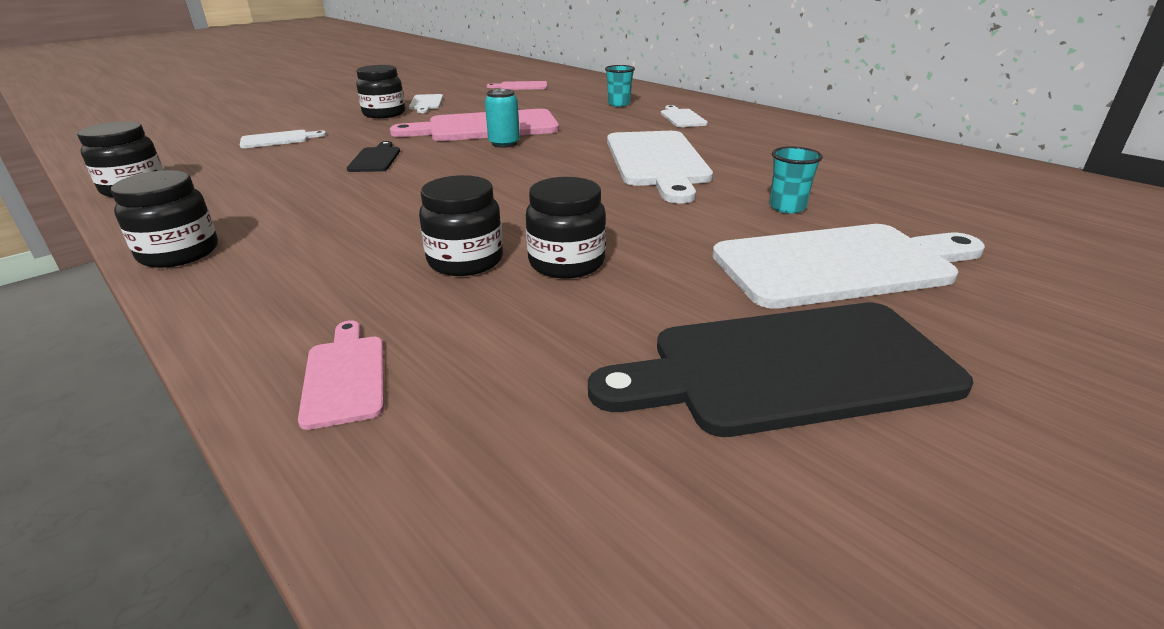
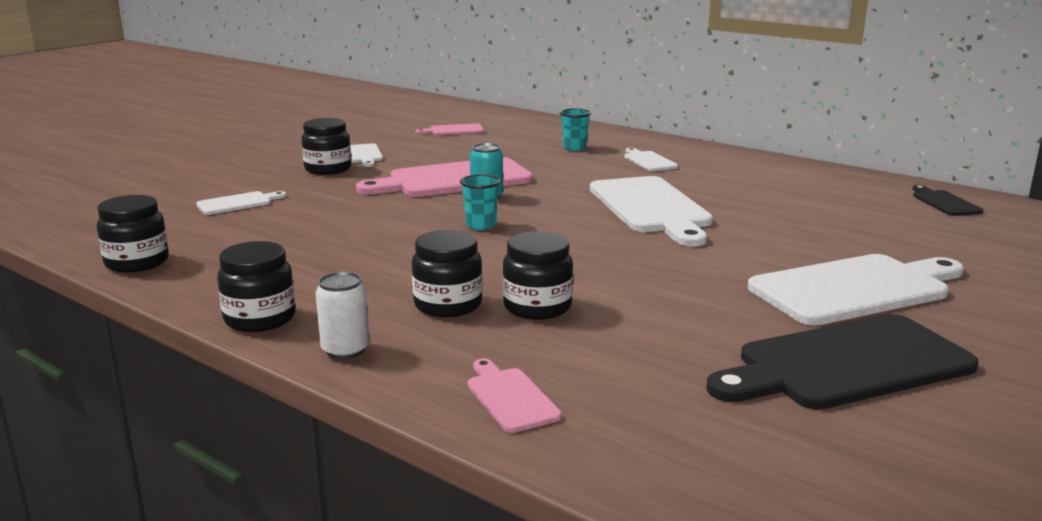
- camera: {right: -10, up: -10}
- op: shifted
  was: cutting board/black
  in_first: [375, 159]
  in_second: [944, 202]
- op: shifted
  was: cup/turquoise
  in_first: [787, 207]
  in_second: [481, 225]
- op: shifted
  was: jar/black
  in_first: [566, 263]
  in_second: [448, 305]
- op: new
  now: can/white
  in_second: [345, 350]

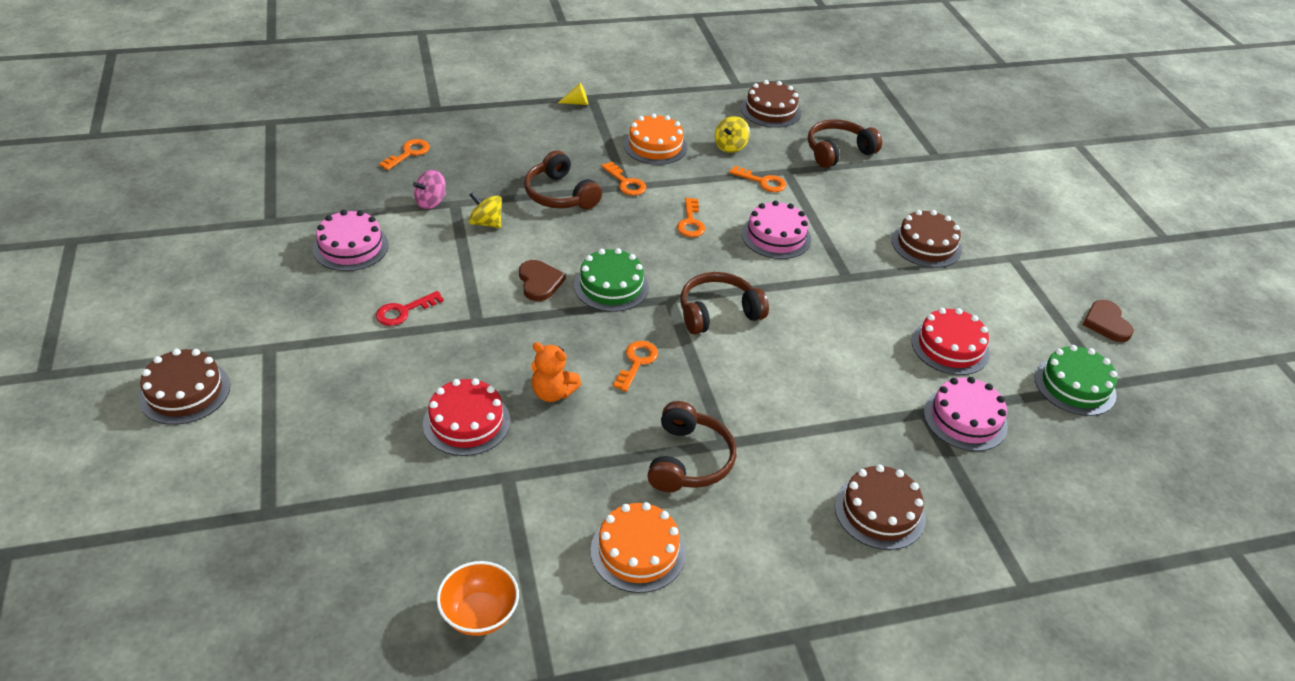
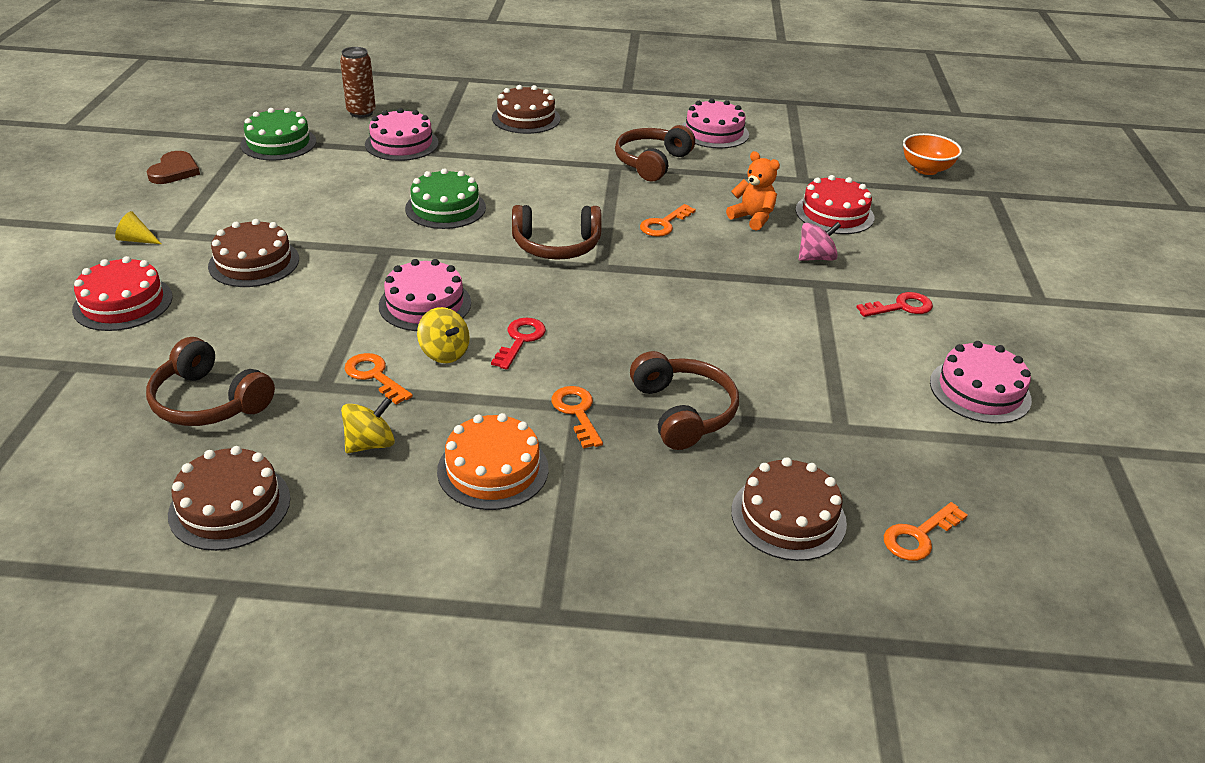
- camera: {right: -160, up: -5}
- op: shifted
  was: cone/yellow
  in_first: [577, 103]
  in_second: [136, 240]
- op: rotated
  was: headphones/brown
  in_first: [838, 152]
  in_second: [209, 401]
  clockwise: 45
- op: shifted
  was: spinning top/pink
  in_first: [431, 202]
  in_second: [816, 258]
- op: shifted
  was: spinning top/yellow
  in_first: [486, 223]
  in_second: [444, 353]
- op: repainted
  was: key/orange
  now: key/red
  in_first: [690, 222]
  in_second: [520, 340]
- op: shifted
  was: cake/green
  in_first: [611, 286]
  in_second: [445, 208]
- op: gone
  was: heart/brown
  in_first: [539, 282]
- op: shifted
  was: cake/red
  in_first: [950, 347]
  in_second: [123, 303]
- op: shifted
  was: cake/brown
  in_first: [185, 392]
  in_second: [788, 517]
- op: repainted
  was: cake/orange
  now: cake/pink
  in_first: [638, 551]
  in_second: [714, 132]
- op: shifted
  was: bowl/orange
  in_first: [479, 614]
  in_second: [926, 169]
- op: new
  now: can/brown
  in_second: [361, 112]

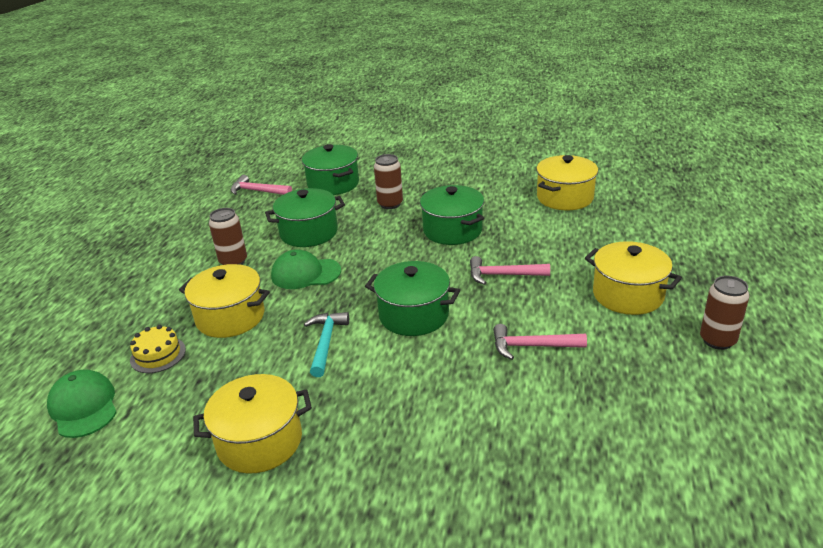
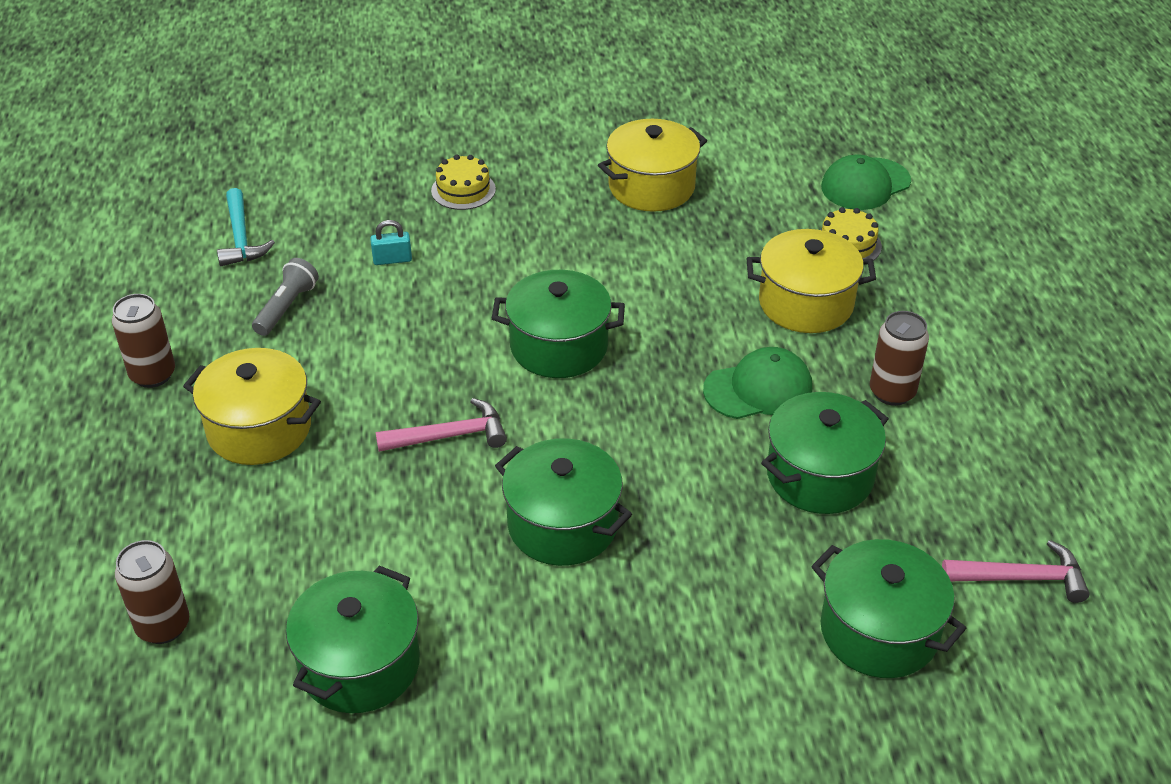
- camera: {right: 160, up: 10}
- op: shifted
  was: can/brown
  in_first: [390, 204]
  in_second: [163, 626]
- op: repainted
  was: pot/yellow
  now: pot/green
  in_first: [565, 197]
  in_second: [359, 664]
- op: shifted
  was: hammer/turquoise
  in_first: [326, 343]
  in_second: [241, 238]
- op: gone
  was: hammer/pink
  in_first: [532, 346]
- op: rotated
  was: cap/green
  in_first: [83, 406]
  in_second: [865, 184]
  clockwise: 105
- op: new
  now: cake/yellow
  in_second: [463, 190]
- op: new
  now: padlock/turquoise
  in_second: [392, 259]
- op: new
  now: flashlight/grey
  in_second: [286, 307]

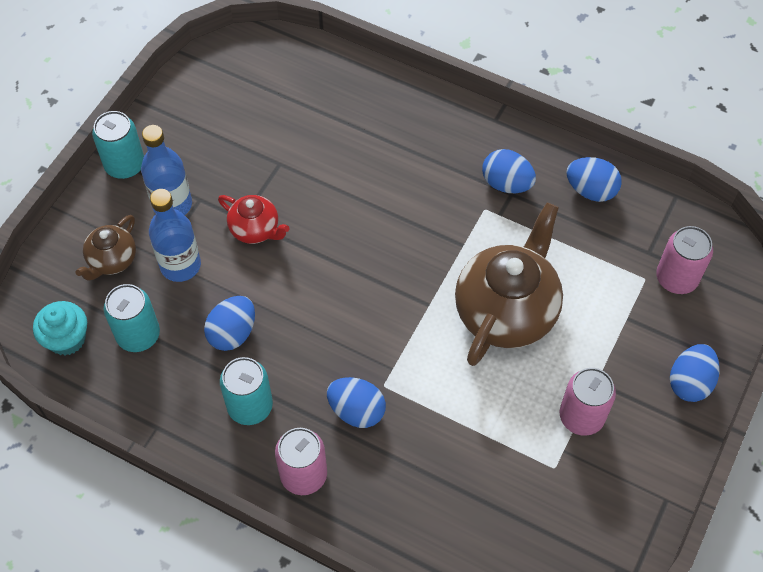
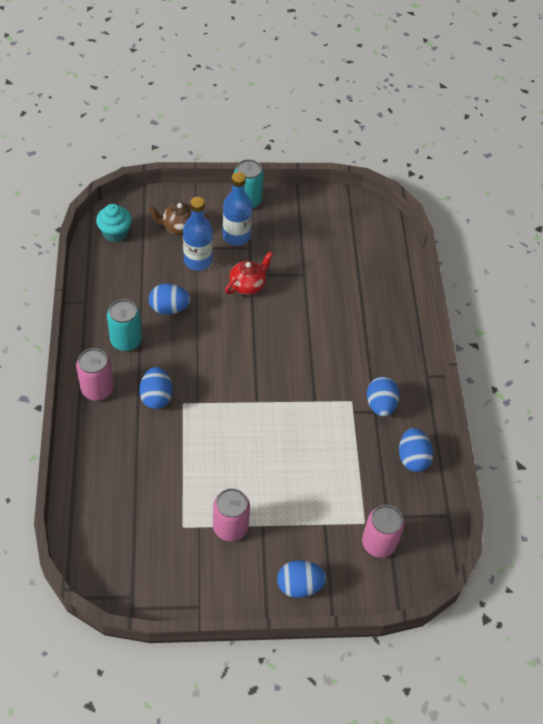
- camera: {right: 55, up: -5}
- op: rotated
  was: teapot/red
  in_first: [255, 229]
  in_second: [248, 285]
  clockwise: -135
- op: gone
  was: teapot/brown
  in_first: [506, 311]
- op: gone
  was: can/turquoise
  in_first: [138, 335]

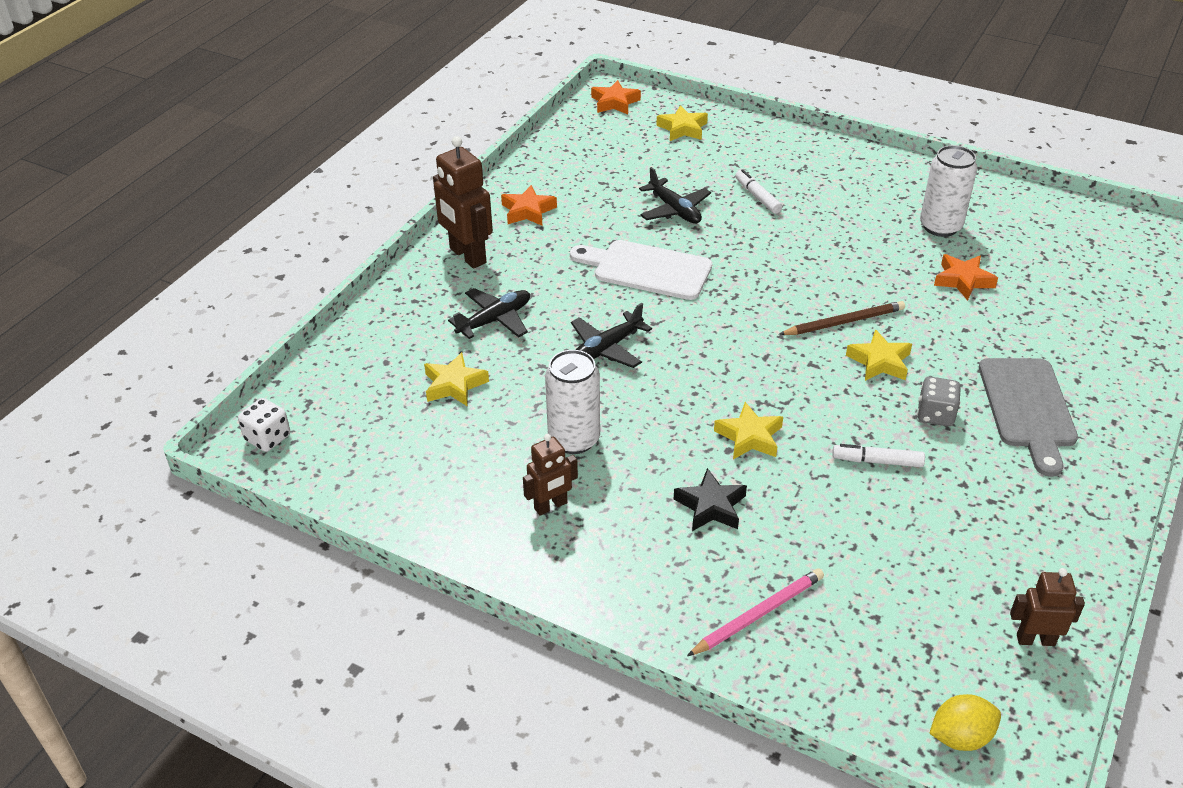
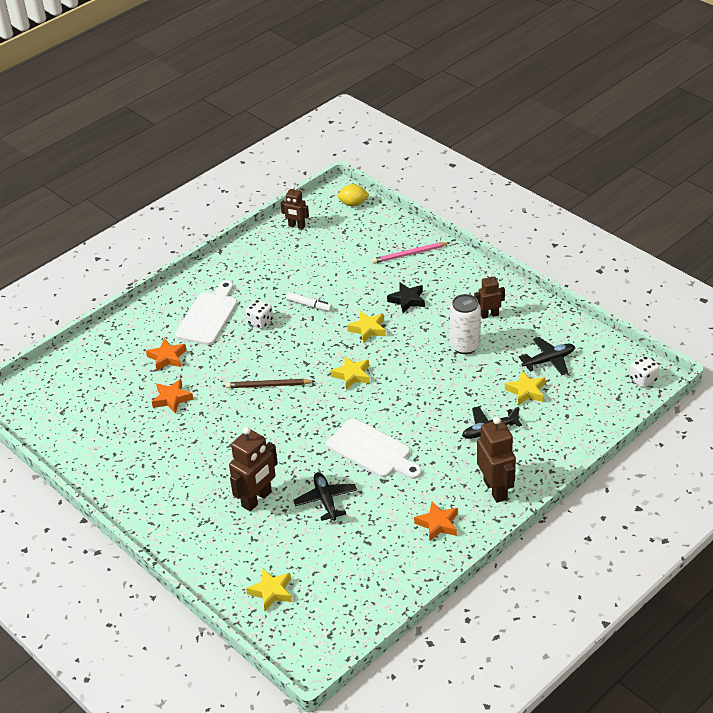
- camera: {right: -160, up: 0}
- op: shifted
  was: star/orange
  in_first: [615, 102]
  in_second: [167, 358]
- op: gone
  was: can/white
  in_first: [940, 226]
- op: swapped
  was: marker/white
  now: robot/brown
  in_first: [757, 197]
  in_second: [257, 499]
- op: shifted
  was: plane/black
  in_first: [607, 348]
  in_second: [549, 360]
- op: shifted
  was: star/yellow
  in_first: [879, 362]
  in_second: [352, 375]
- op: repainted
  was: cutting board/grey
  now: cutting board/white
  in_first: [1027, 408]
  in_second: [208, 316]
- op: repainted
  was: dice/grey
  now: dice/white
  in_first: [935, 415]
  in_second: [260, 322]

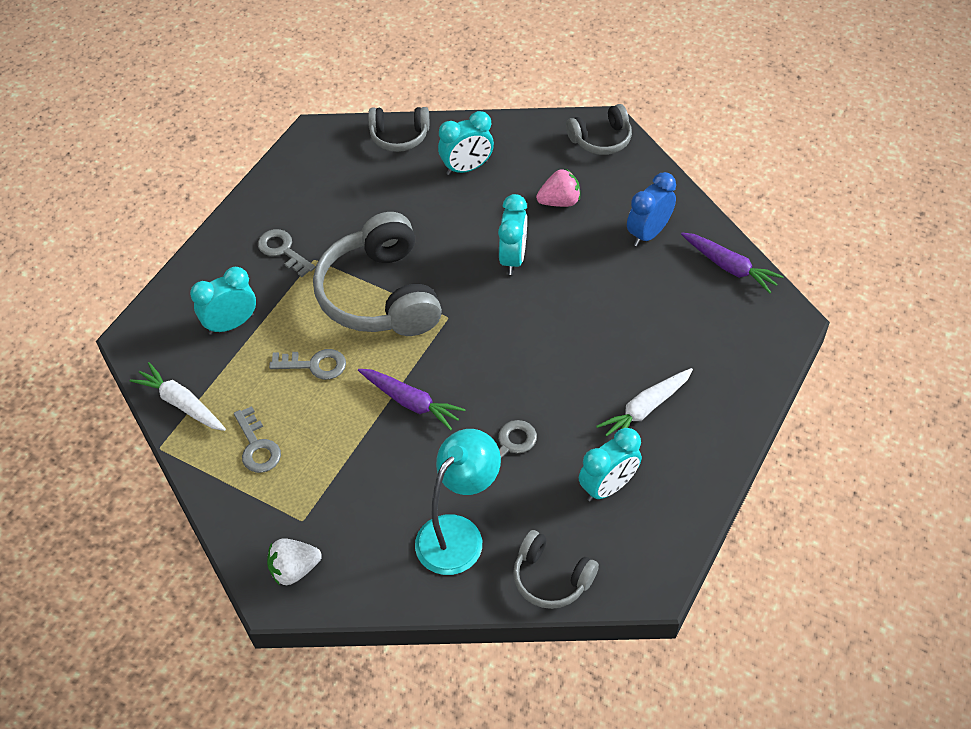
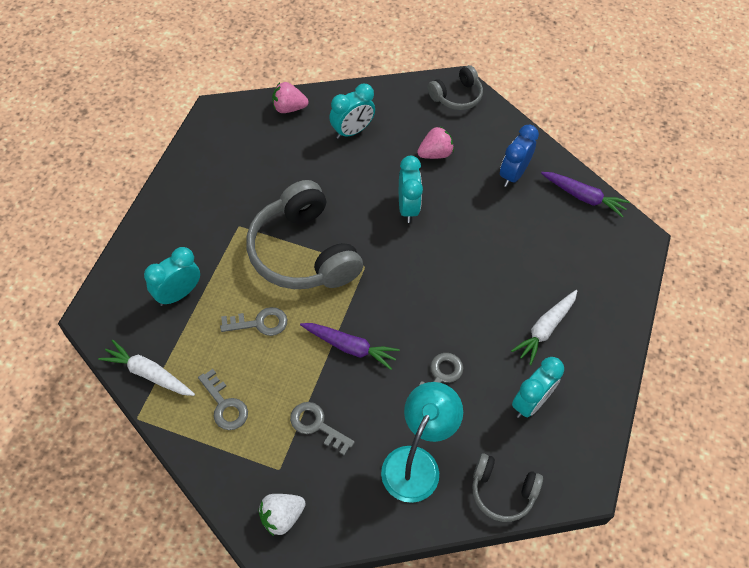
- camera: {right: -15, up: 5}
- op: swapped
  was: headphones/grey
  now: strawberry/pink
  in_first: [399, 136]
  in_second: [289, 108]
- op: shifted
  was: key/grey
  in_first: [283, 251]
  in_second: [317, 425]

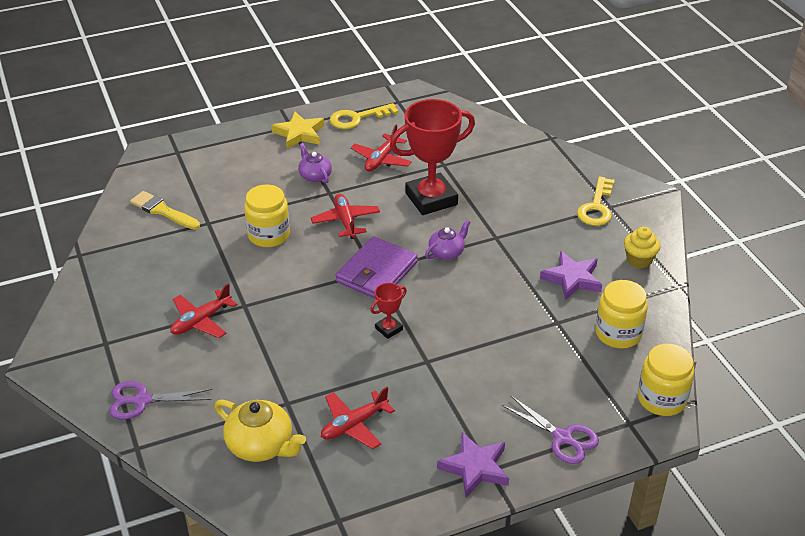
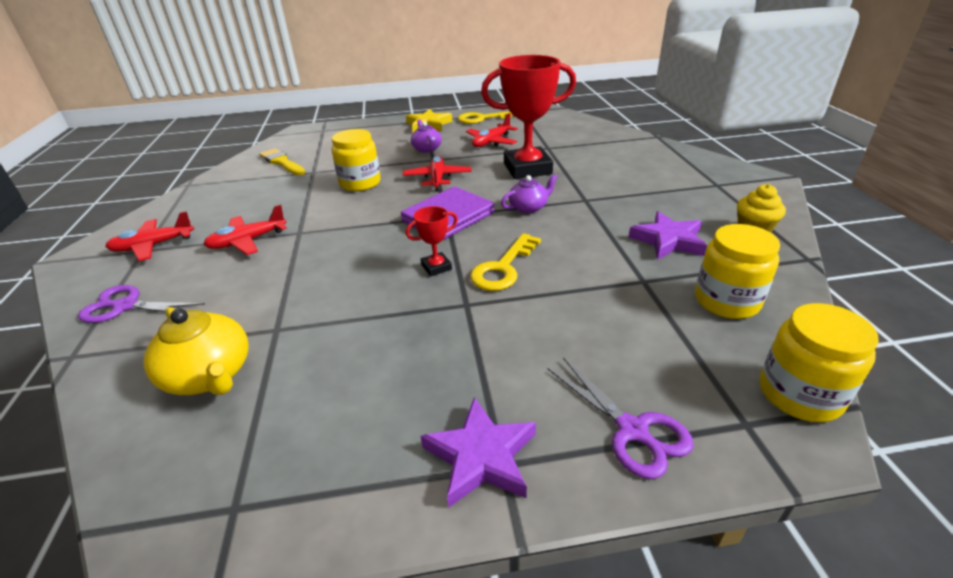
- camera: {right: 15, up: -5}
- op: shifted
  was: key/yellow
  in_first: [596, 207]
  in_second: [503, 268]
- op: shifted
  was: plane/red
  in_first: [354, 425]
  in_second: [153, 245]

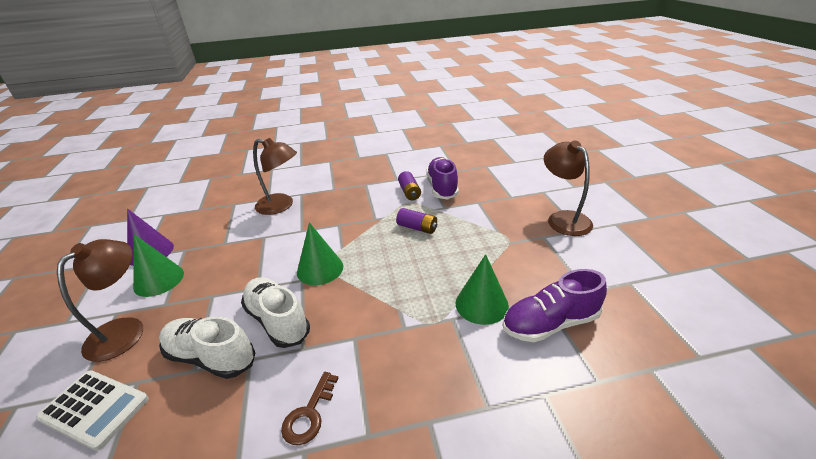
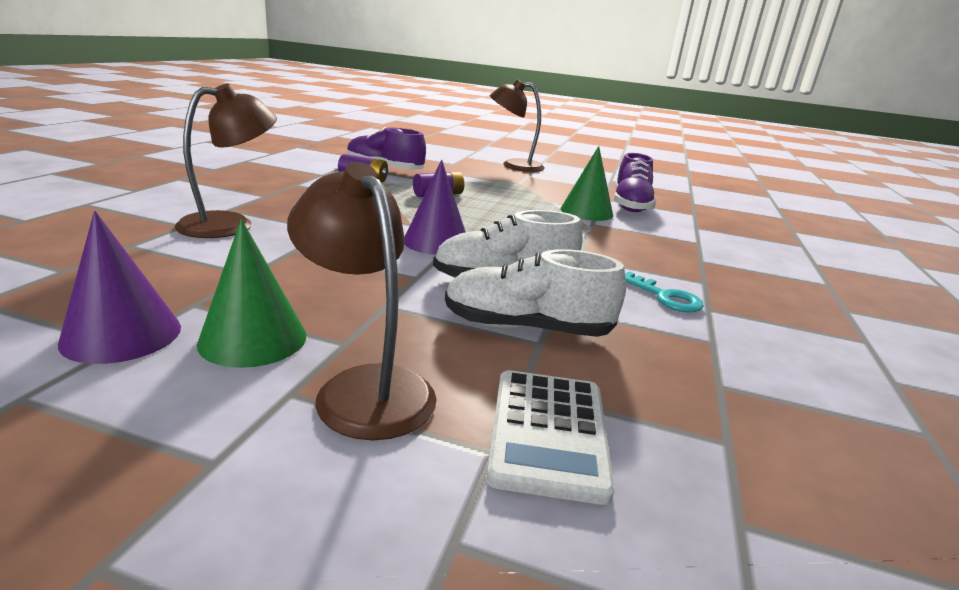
- camera: {right: -65, up: -10}
- op: repainted
  was: cone/green
  now: cone/purple
  in_first: [320, 269]
  in_second: [436, 242]
- op: rotated
  was: shoe/white
  in_first: [211, 357]
  in_second: [526, 328]
  clockwise: 45
- op: rotated
  was: calculator/white
  in_first: [95, 408]
  in_second: [549, 433]
  clockwise: 135
- op: repainted
  was: key/brown
  now: key/turquoise
  in_first: [309, 414]
  in_second: [665, 297]

